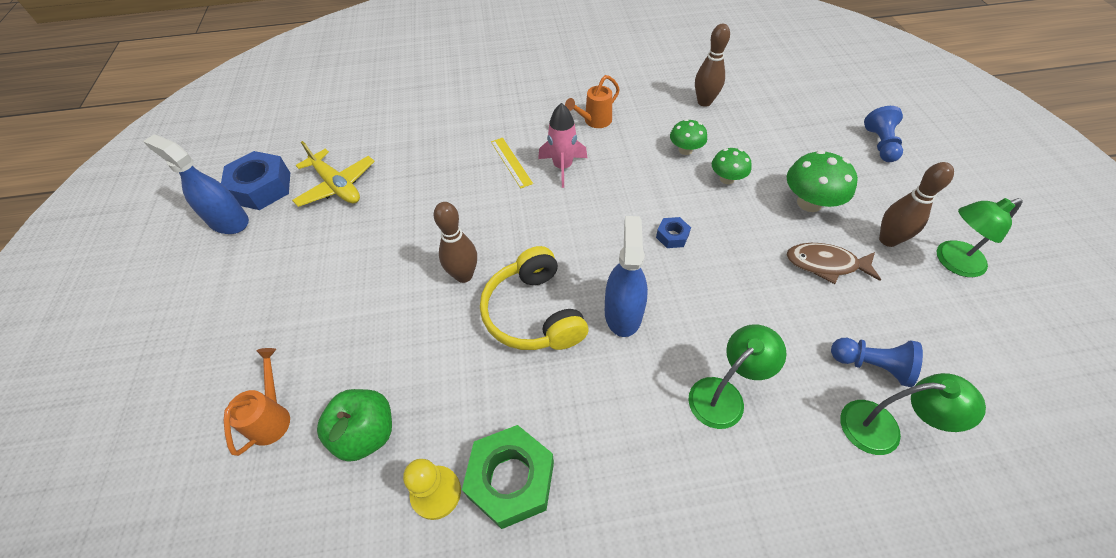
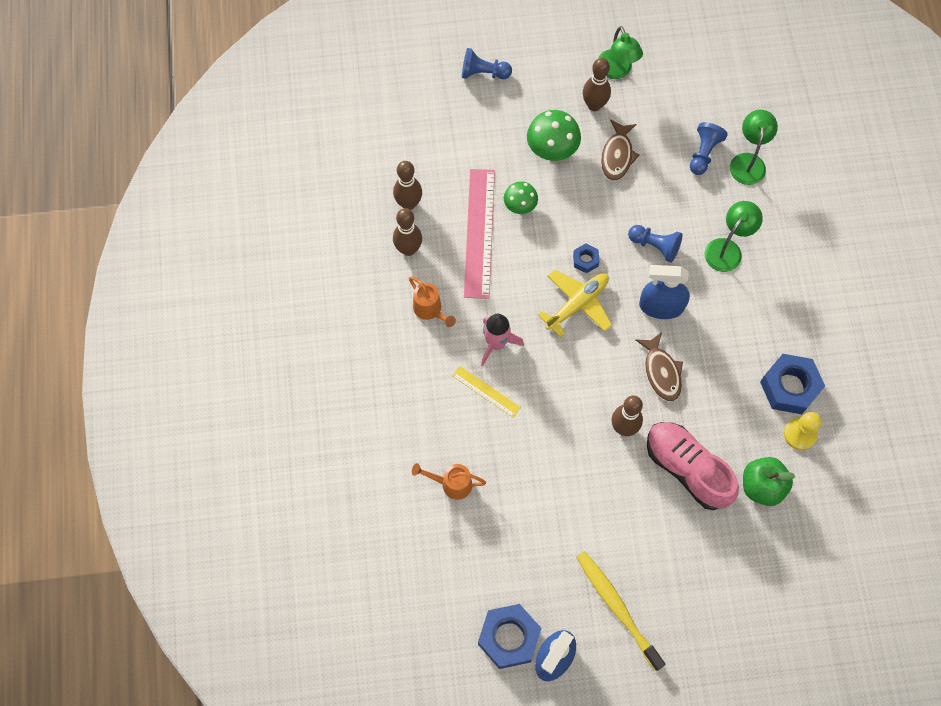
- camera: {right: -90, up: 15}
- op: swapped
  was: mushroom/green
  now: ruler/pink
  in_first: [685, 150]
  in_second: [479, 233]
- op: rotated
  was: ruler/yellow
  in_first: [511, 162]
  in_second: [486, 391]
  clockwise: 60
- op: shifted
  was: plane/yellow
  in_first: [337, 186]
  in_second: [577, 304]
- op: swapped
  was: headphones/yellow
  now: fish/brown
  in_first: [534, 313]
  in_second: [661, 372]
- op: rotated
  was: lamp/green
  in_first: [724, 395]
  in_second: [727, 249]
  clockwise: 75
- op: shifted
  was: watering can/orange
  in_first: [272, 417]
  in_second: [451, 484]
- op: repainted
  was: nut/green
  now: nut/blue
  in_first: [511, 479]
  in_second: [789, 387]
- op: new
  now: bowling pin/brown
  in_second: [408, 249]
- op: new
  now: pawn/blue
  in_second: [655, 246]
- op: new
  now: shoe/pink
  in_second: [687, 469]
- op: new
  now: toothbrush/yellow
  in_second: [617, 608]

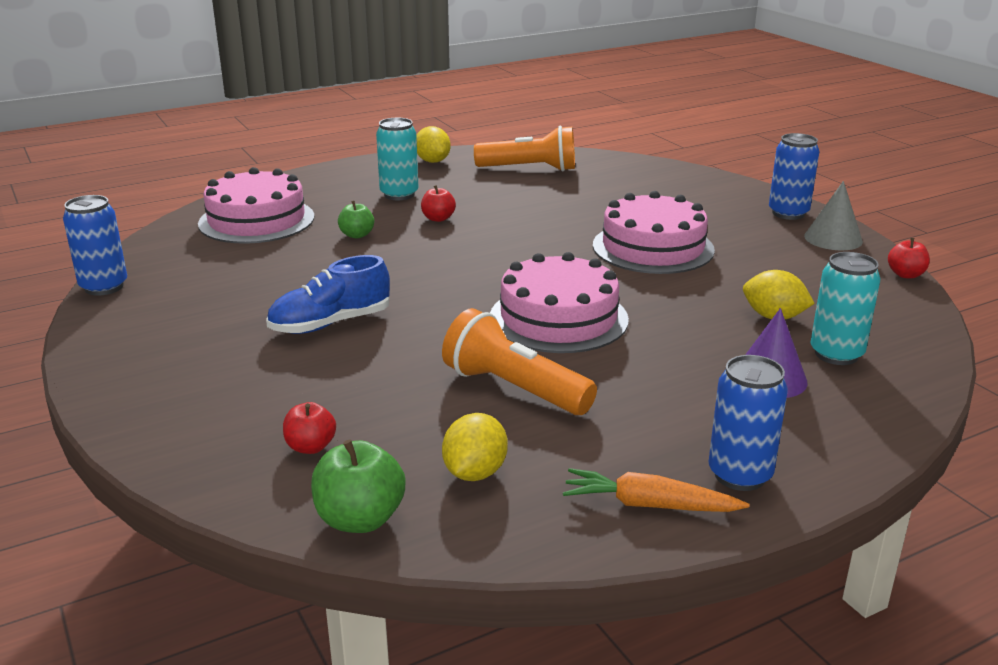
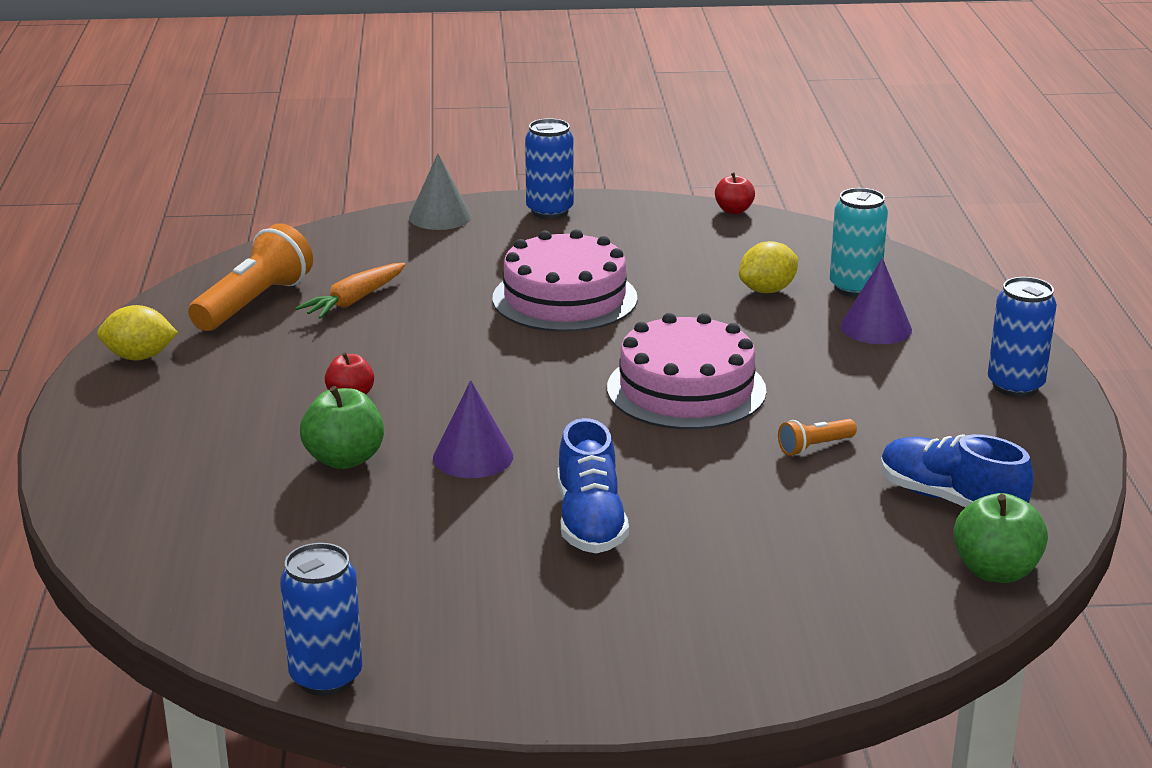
- camera: {right: -65, up: 0}
- op: gone
  was: can/turquoise
  in_first: [399, 194]
- op: gone
  was: cake/pink
  in_first: [256, 220]
- op: shifted
  was: cone/grey
  in_first: [833, 238]
  in_second: [440, 217]
- op: scaled
  was: apple/green
  in_first: [357, 235]
  in_second: [344, 459]
  ratio: 1.59
- op: scaled
  was: flashlight/orange
  in_first: [514, 389]
  in_second: [814, 447]
  ratio: 0.48
- op: gone
  was: apple/red
  in_first: [310, 447]
- op: swapped
  was: lemon/yellow
  now: shoe/blue
  in_first: [475, 473]
  in_second: [950, 500]
- op: shifted
  was: carrot/orange
  in_first: [649, 505]
  in_second: [354, 300]
- op: new
  now: cone/purple
  in_second: [473, 457]

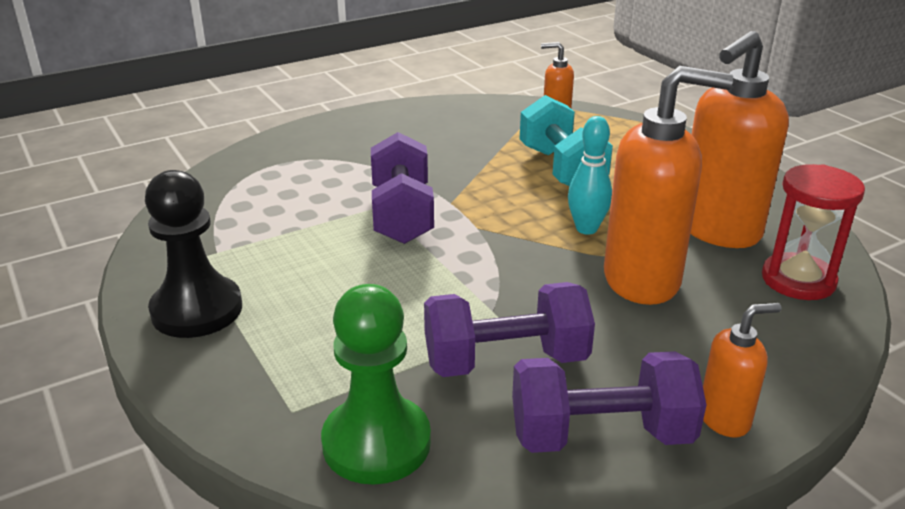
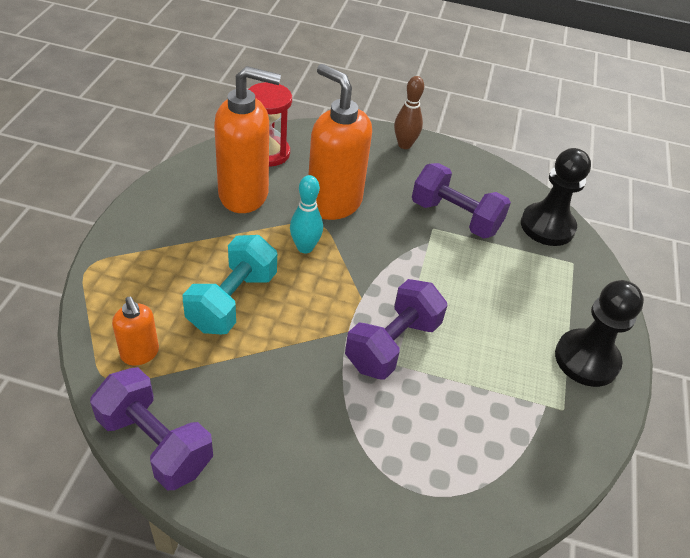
- camera: {right: -140, up: 15}
- op: repainted
  was: pawn/green
  now: pawn/black
  in_first: [376, 443]
  in_second: [547, 226]
- op: swapped
  was: soap dispenser/orange
  now: bowling pin/brown
  in_first: [724, 418]
  in_second: [404, 145]
- op: shifted
  was: dumbbell/purple
  in_first: [601, 435]
  in_second: [155, 443]

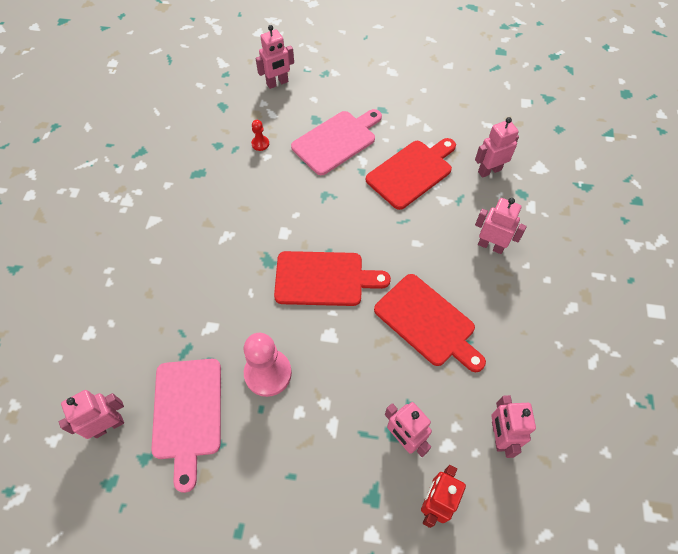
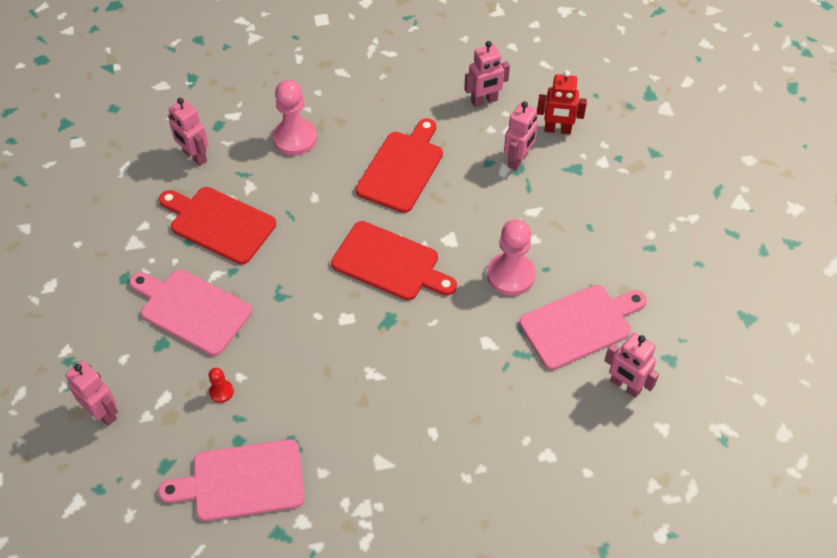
- camera: {right: -110, up: -5}
- op: swapped
  was: robot/pink
  now: pawn/pink
  in_first: [490, 246]
  in_second: [295, 138]
- op: rotated
  was: cutting board/red
  in_first: [324, 279]
  in_second: [389, 263]
  clockwise: 135
- op: new
  now: cutting board/pink
  in_second: [242, 481]

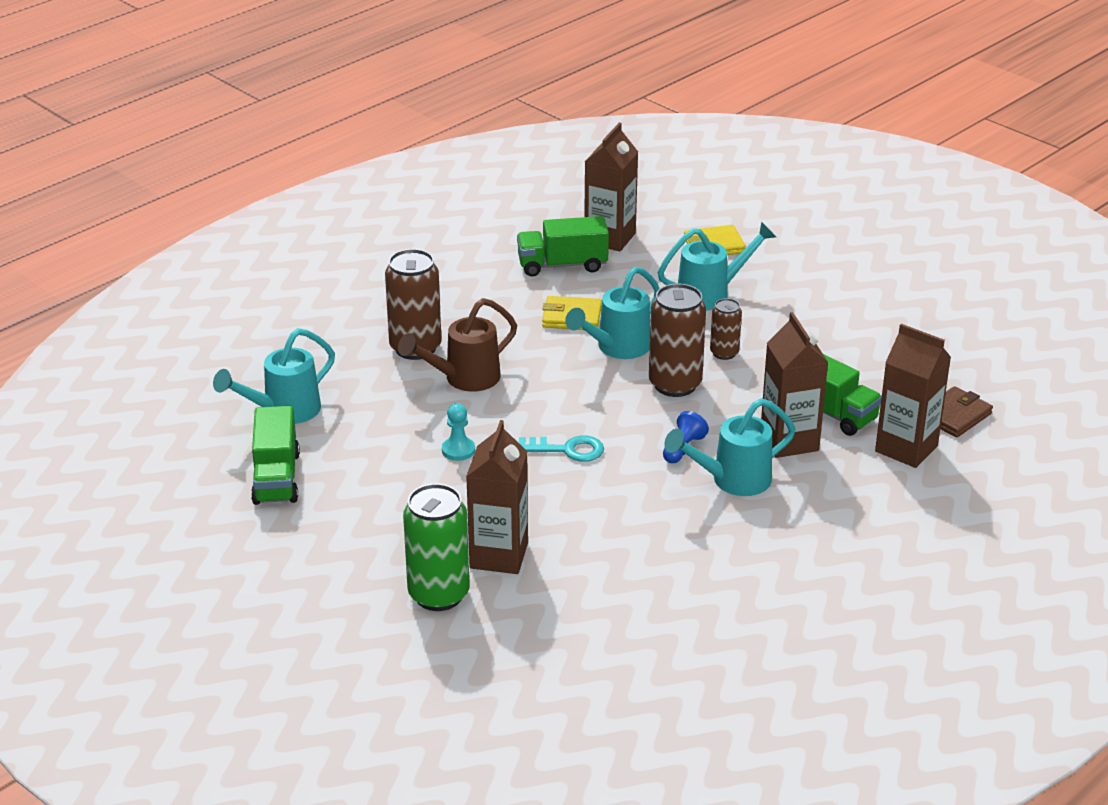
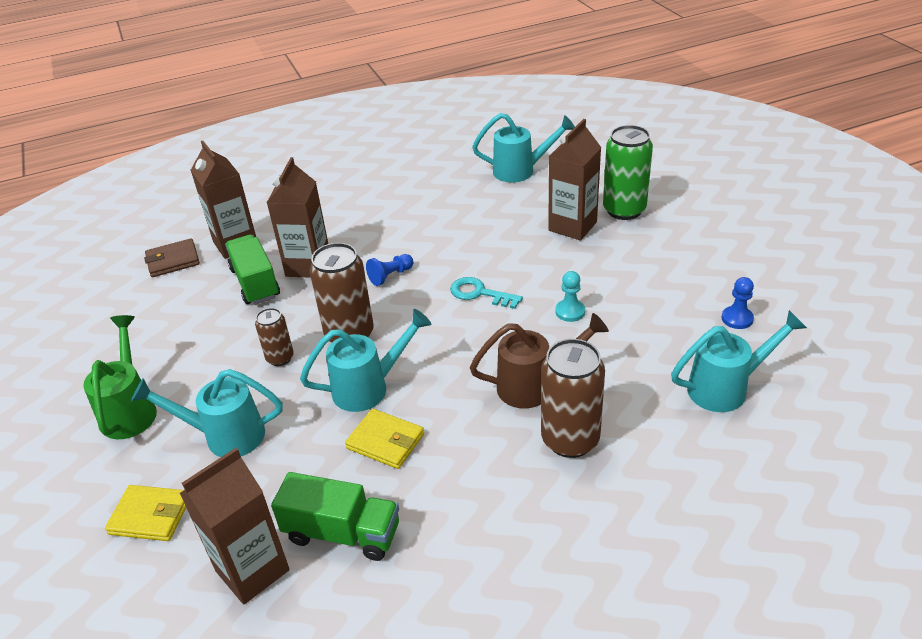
- camera: {right: -155, up: 5}
- op: shifted
  was: watering can/turquoise
  in_first: [731, 481]
  in_second: [521, 171]
- op: swapped
  was: truck/green
  now: pawn/blue
  in_first: [276, 478]
  in_second: [737, 319]
- op: new
  now: watering can/green
  in_second: [131, 409]

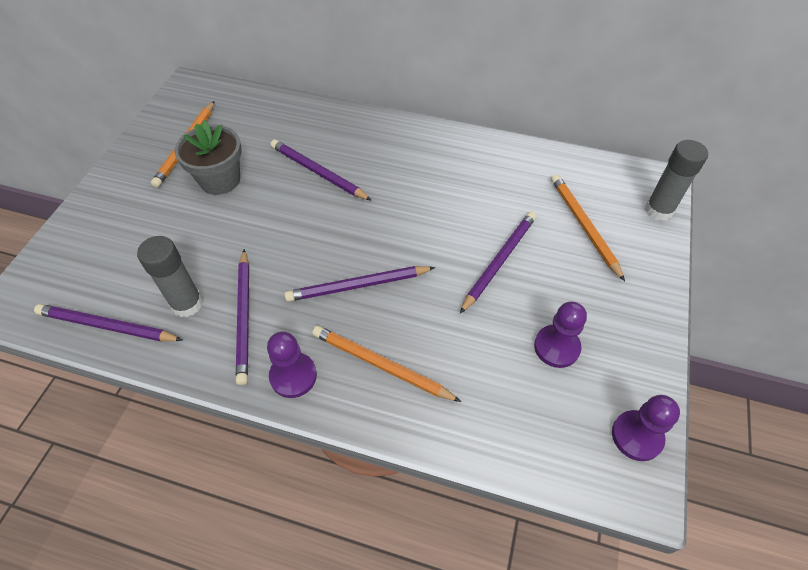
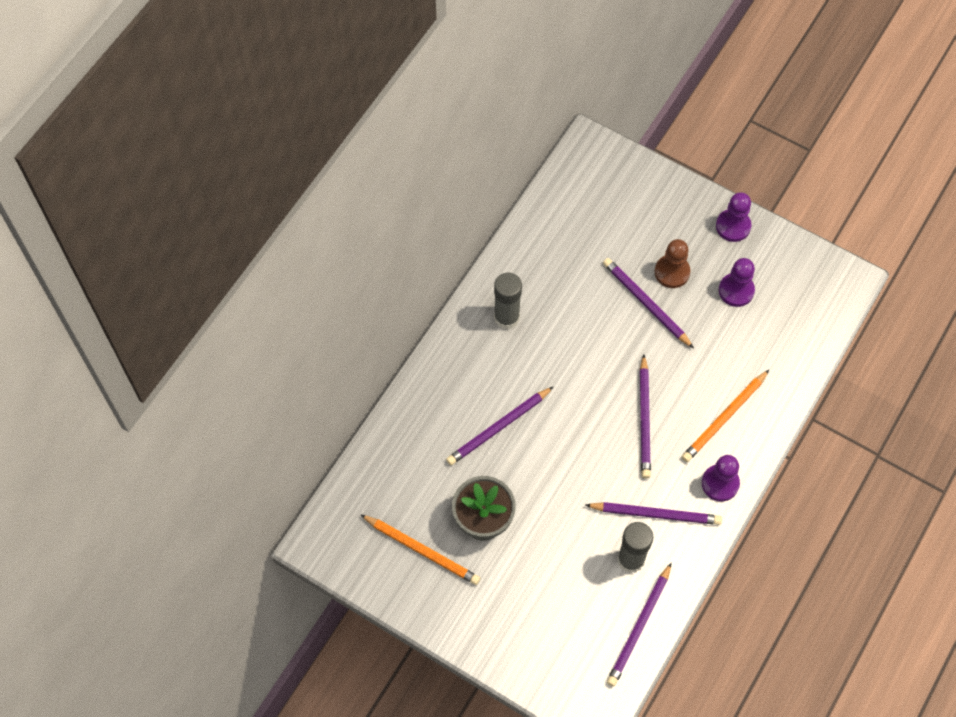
- camera: {right: -75, up: 10}
- op: shifted
  was: glue stick/grey
  in_first: [659, 210]
  in_second: [506, 317]
- op: gone
  was: pencil/orange
  in_first: [583, 226]
- op: shifted
  was: pawn/purple
  in_first: [637, 436]
  in_second: [733, 226]
- op: new
  now: pawn/brown
  in_second: [672, 272]

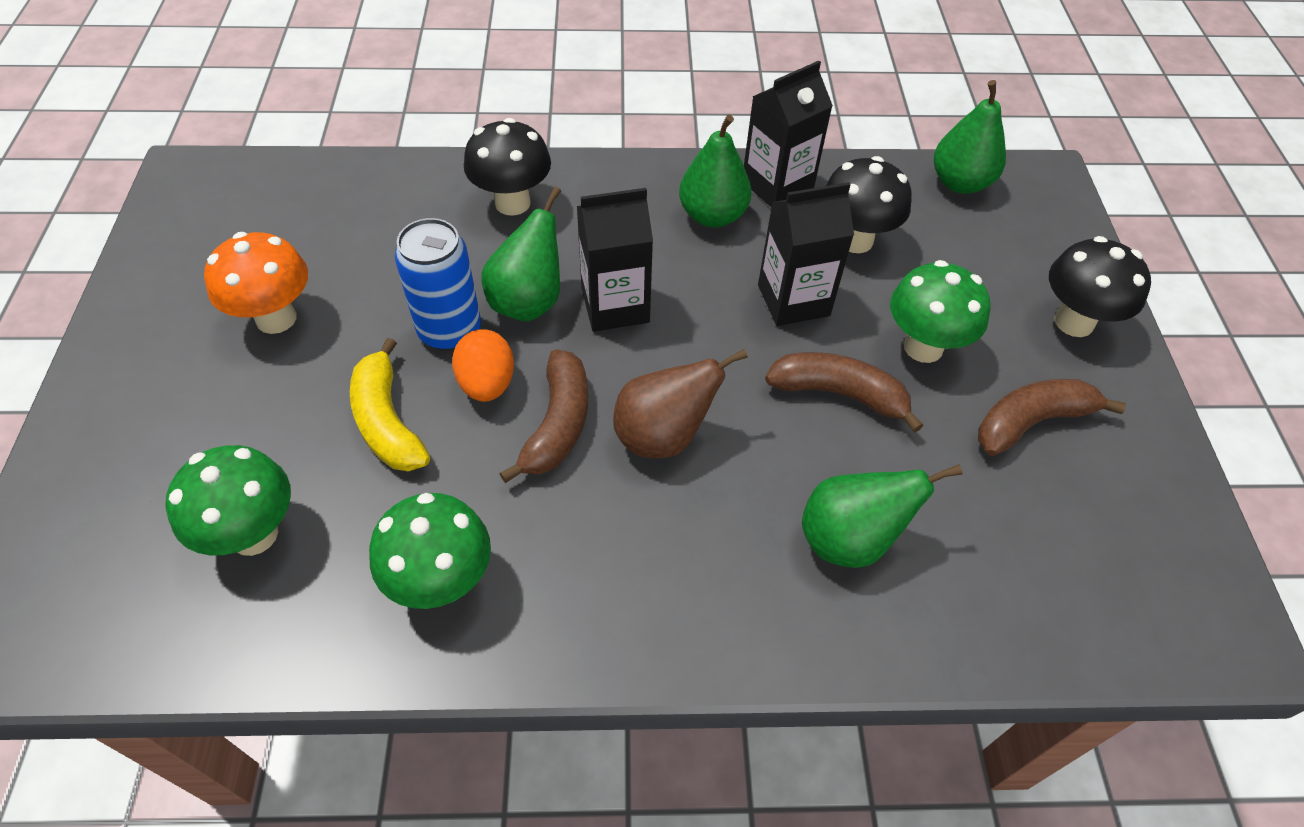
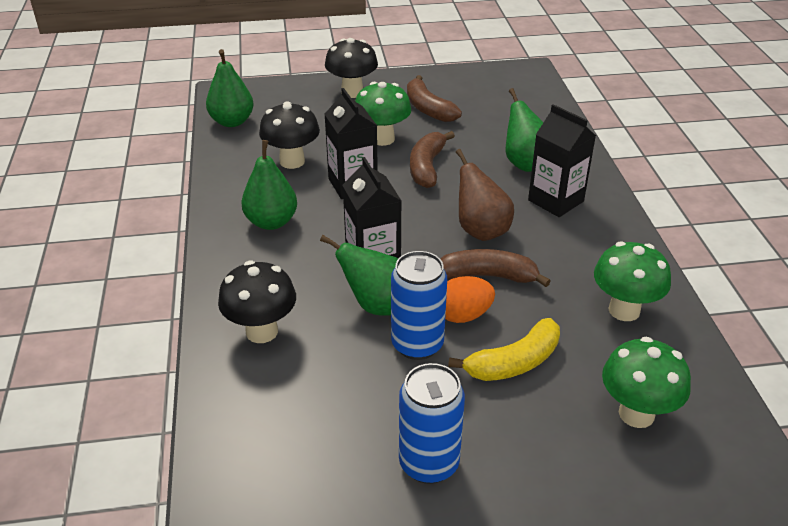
- camera: {right: -95, up: -15}
- op: shifted
  was: carton/black
  in_first: [777, 186]
  in_second: [555, 201]
- op: swapped
  was: mushroom/orange
  now: can/blue
  in_first: [276, 318]
  in_second: [429, 463]

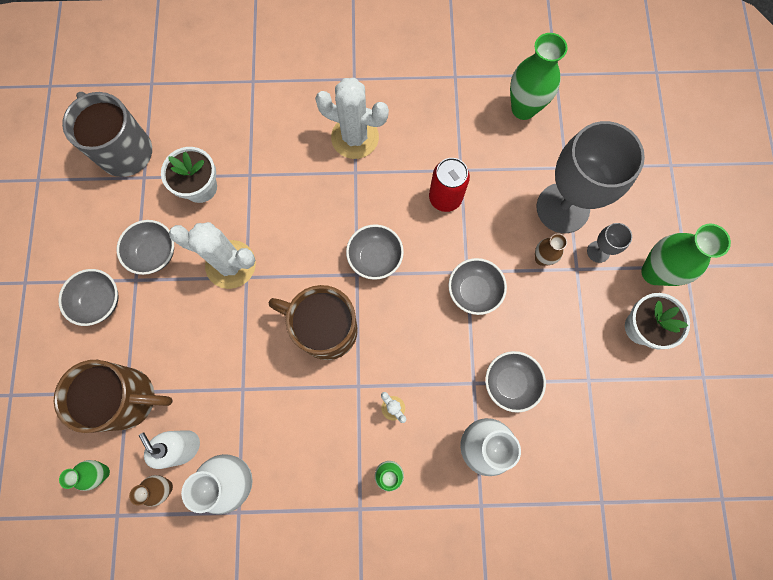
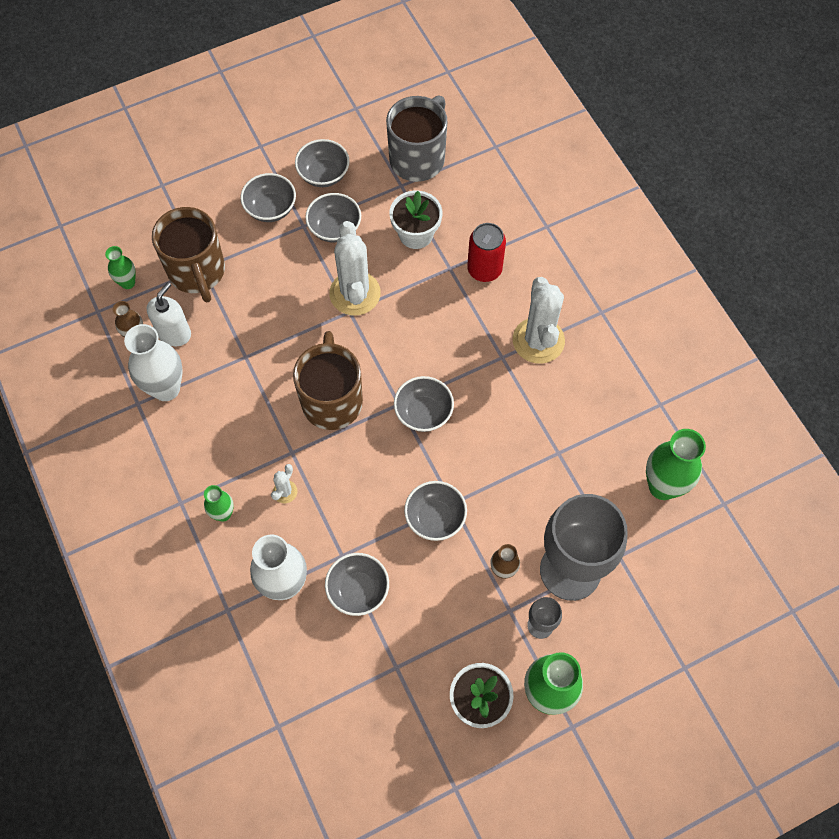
- camera: {right: 65, up: -10}
- op: shifted
  was: can/red
  in_first: [445, 198]
  in_second: [484, 269]
- op: new
  now: bowl/grey
  in_second: [323, 174]

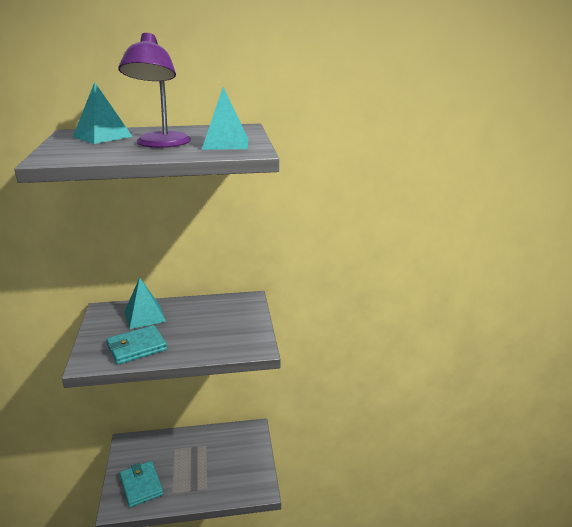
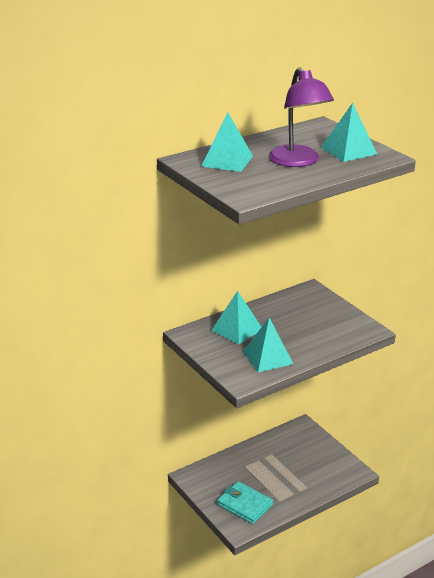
- camera: {right: -25, up: 5}
- op: swapped
  was: wallet/turquoise
  now: pyramid/turquoise
  in_first: [137, 347]
  in_second: [268, 357]

